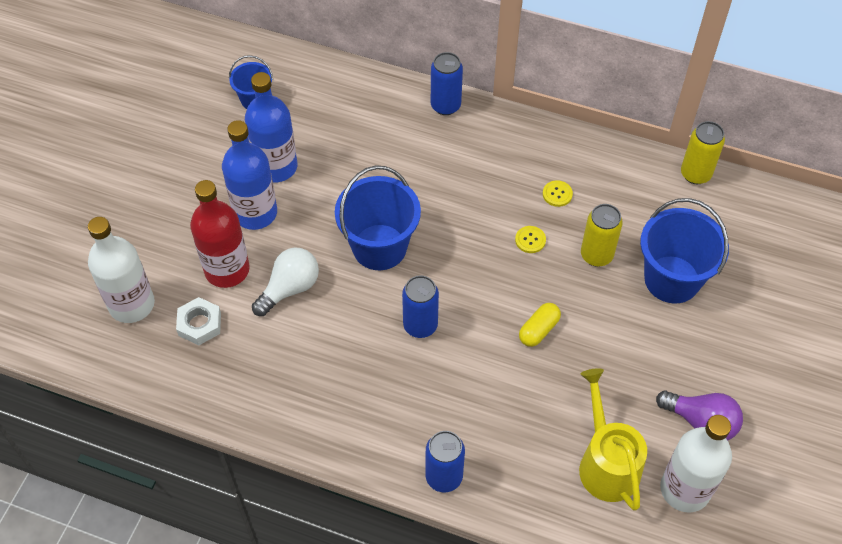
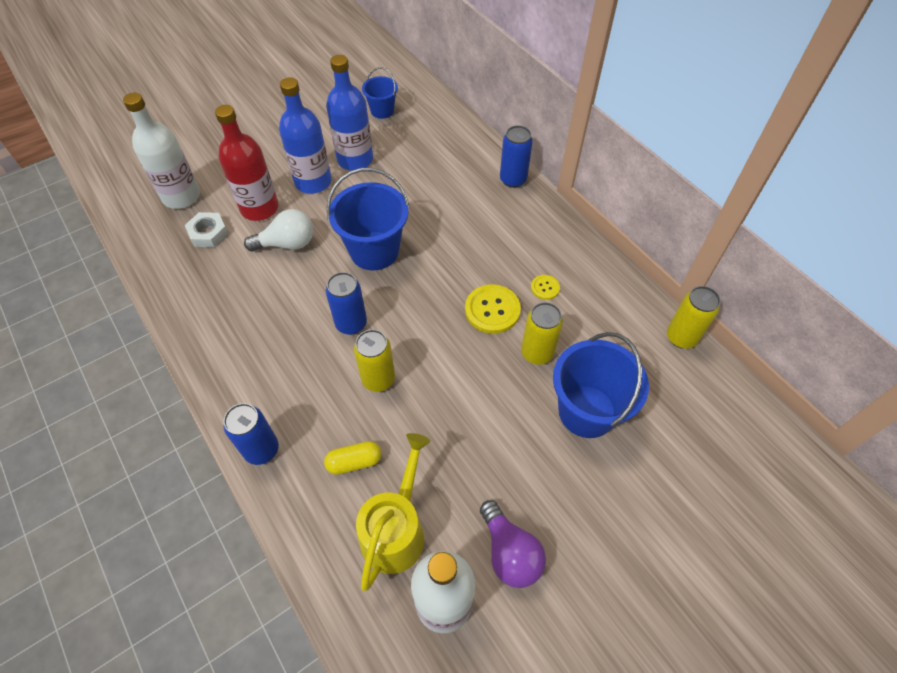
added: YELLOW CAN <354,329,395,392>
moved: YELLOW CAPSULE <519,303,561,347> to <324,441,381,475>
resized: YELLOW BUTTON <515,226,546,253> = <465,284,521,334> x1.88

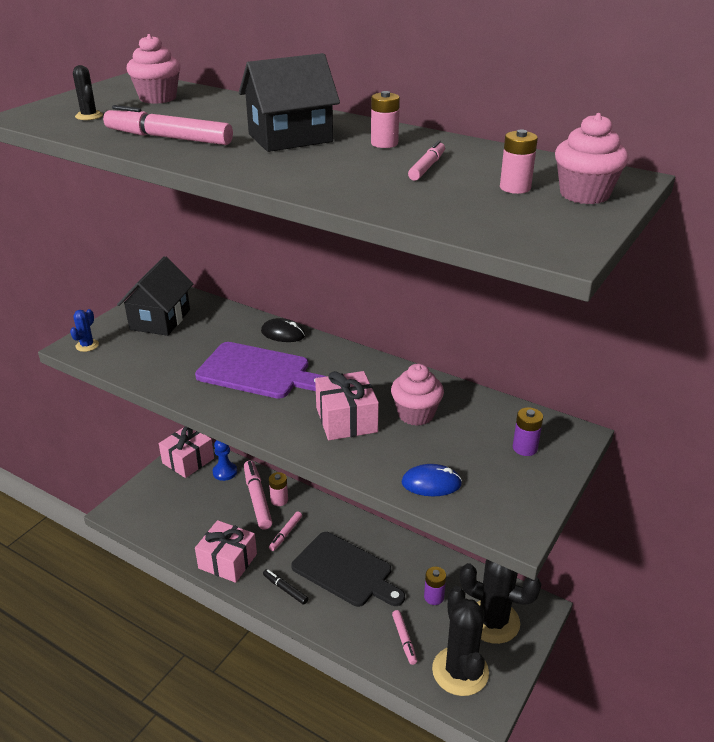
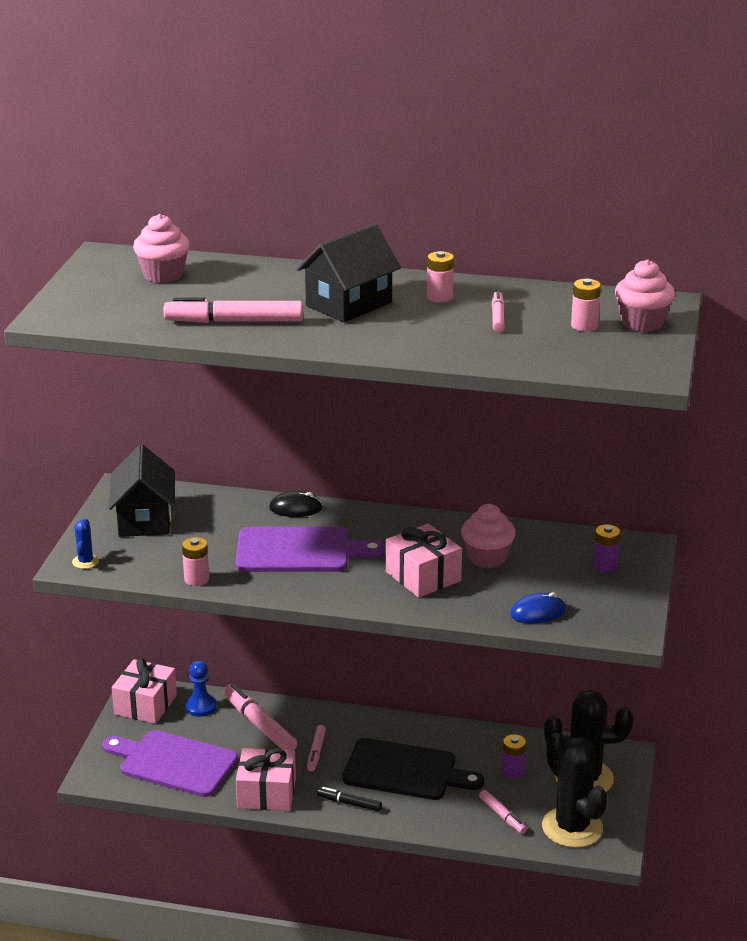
removed: BLACK CACTUS <73,65,103,120>
added: PURPLE CUTTING BOARD <102,730,238,797>
moved: PINK BATTERY <269,472,288,506> to <182,537,209,586>

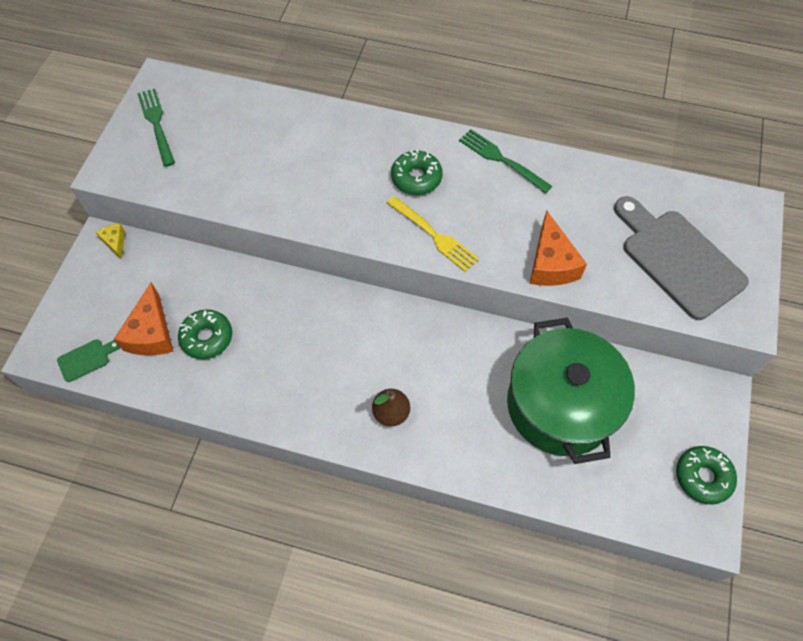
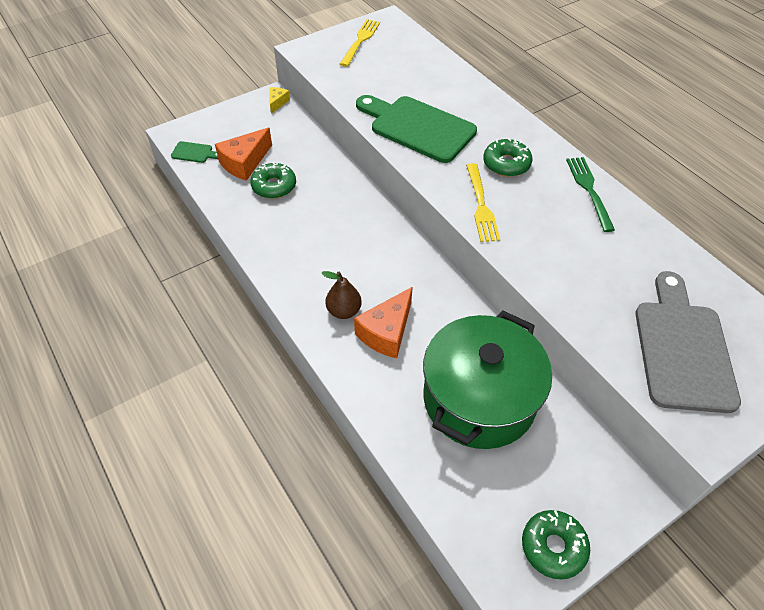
added: GREEN CUTTING BOARD <356,95,477,163>
moved: ORANGE CHEESE <529,211,587,286> to <354,287,413,358>
recoloured: GREEN FORK <137,88,175,167> to YELLOW FORK <340,19,380,67>

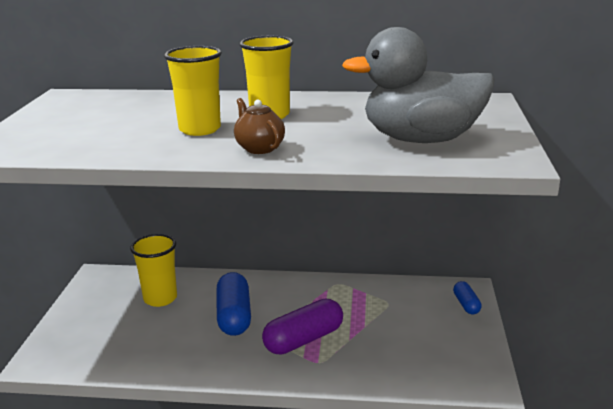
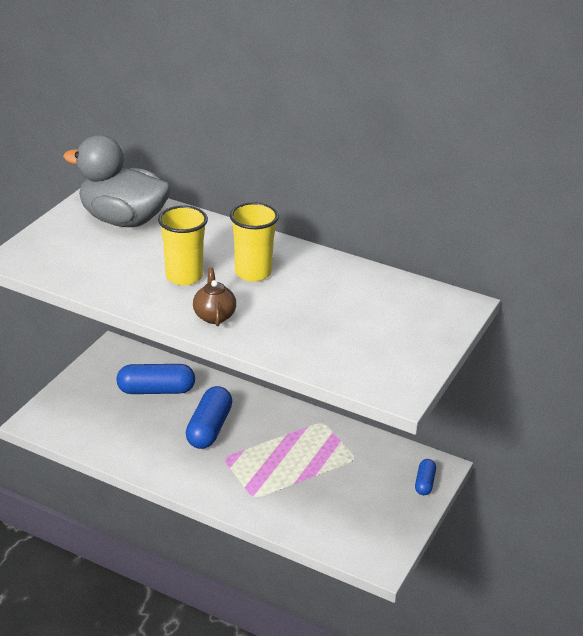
removed: PURPLE CAPSULE <262,299,343,355>
moved: GREY DUCK <342,27,494,143> to <63,135,171,227>
replaced: YELLOW CUP <130,234,177,307> to BLUE CAPSULE <116,364,195,394>

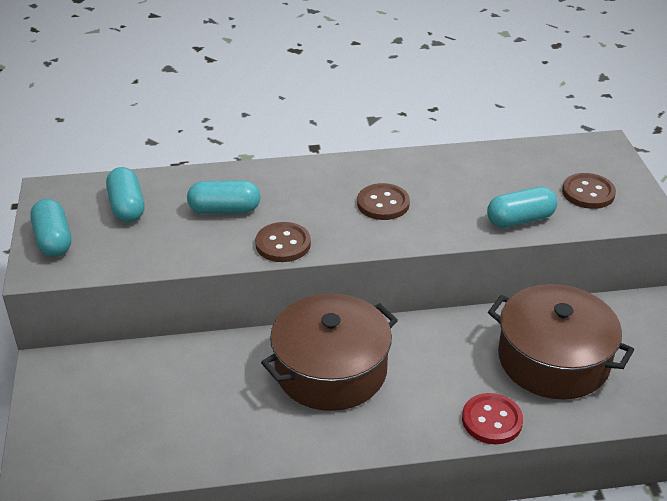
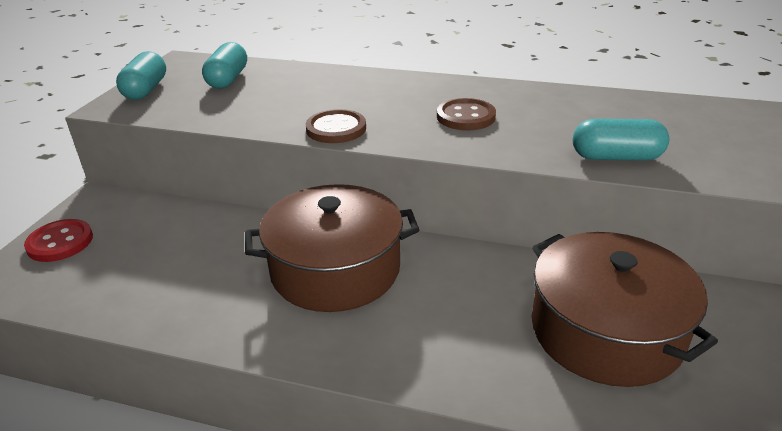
removed: TURQUOISE CAPSULE <187,180,260,214>; BROWN BUTTON <562,173,616,209>
moved: RED BUTTON <462,393,523,444> to <24,219,93,262>

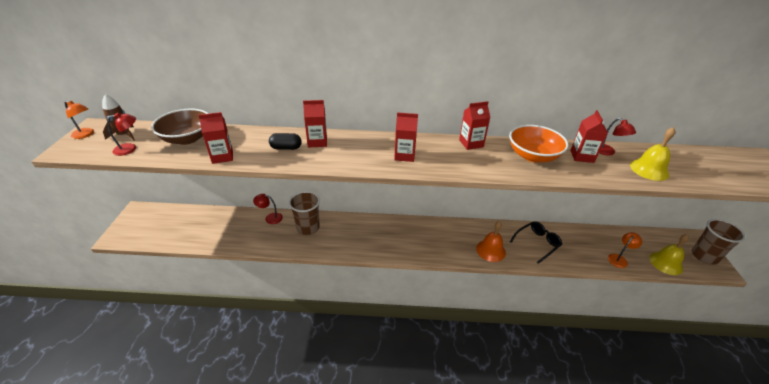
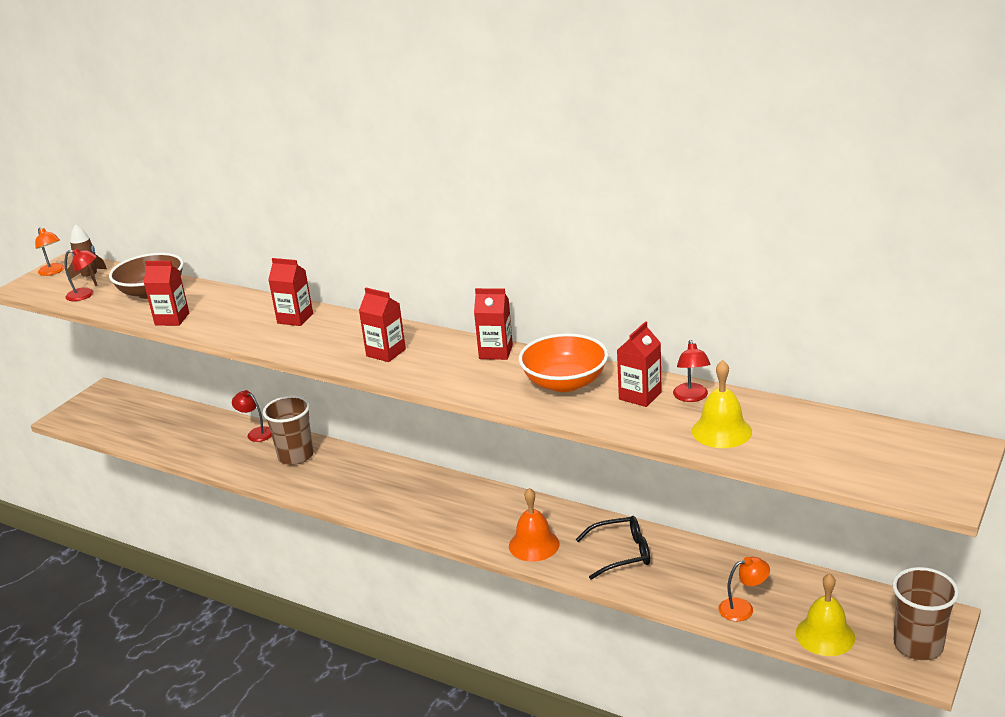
removed: BLACK CAPSULE <269,133,302,150>

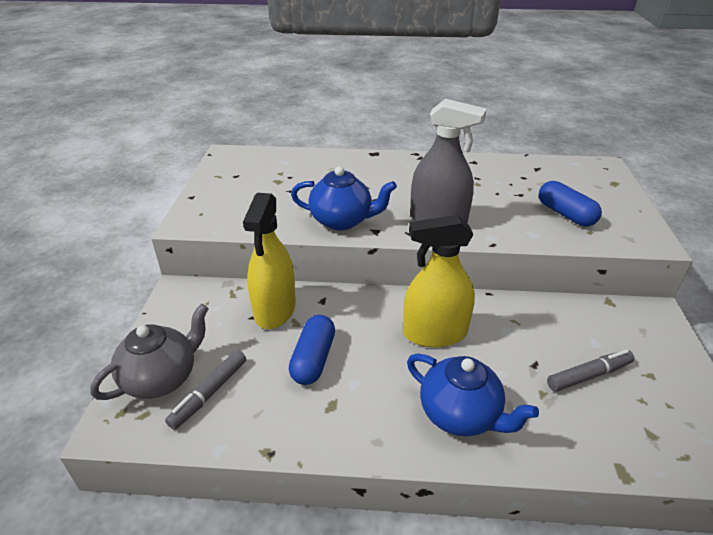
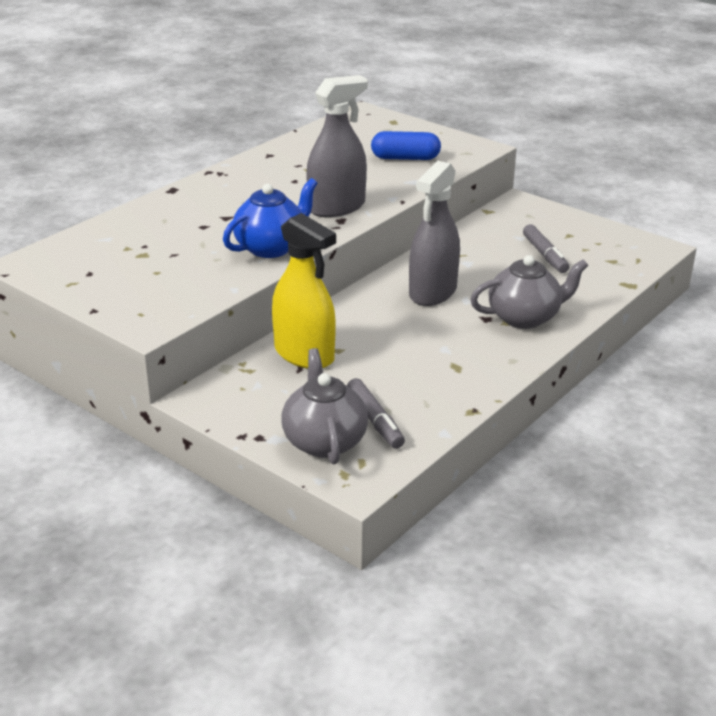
removed: BLUE CAPSULE <289,315,335,385>
recoloured: YELLOW SPRAY BOTTLE <403,215,475,347> to GREY SPRAY BOTTLE <409,161,460,306>; BLUE TEAPOT <407,354,539,436> to GREY TEAPOT <470,255,588,329>
turned: GREY MARKER <547,349,635,392> = <523,224,569,273> 150 degrees clockwise

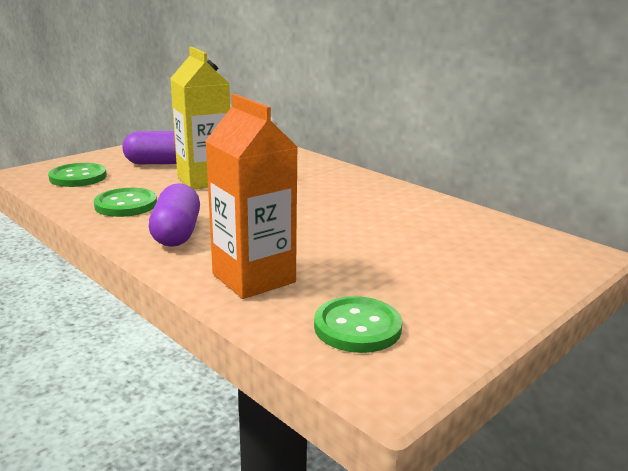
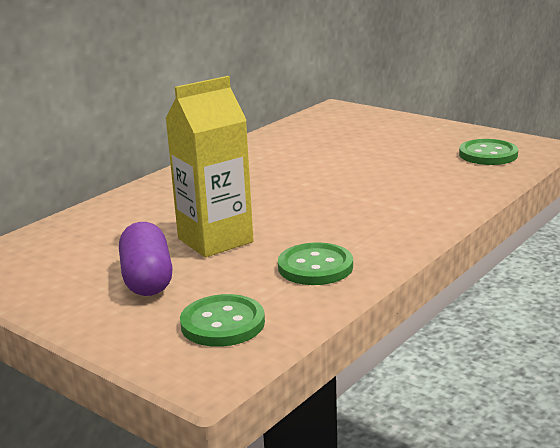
removed: PURPLE CAPSULE <149,183,200,247>; ORANGE CARTON <205,94,298,299>

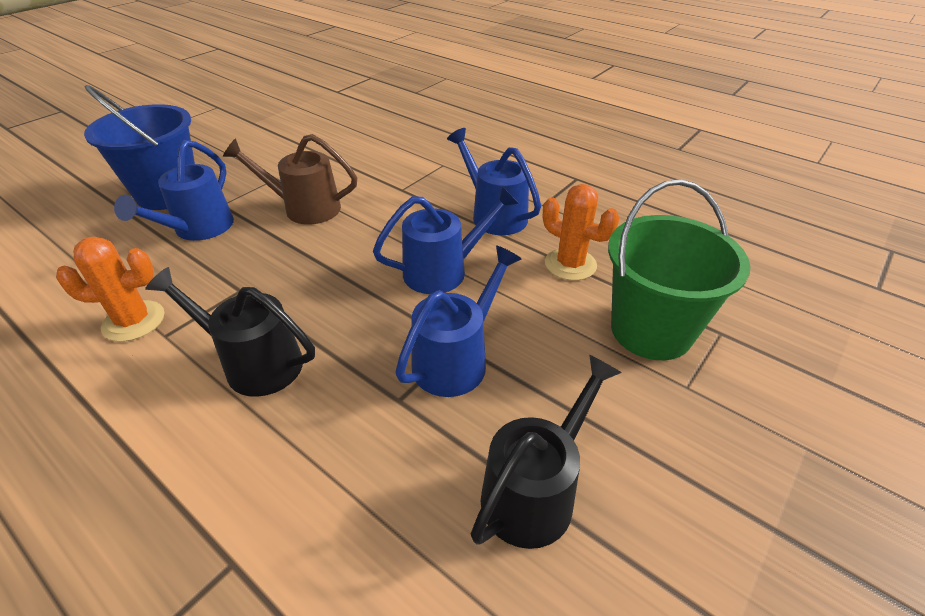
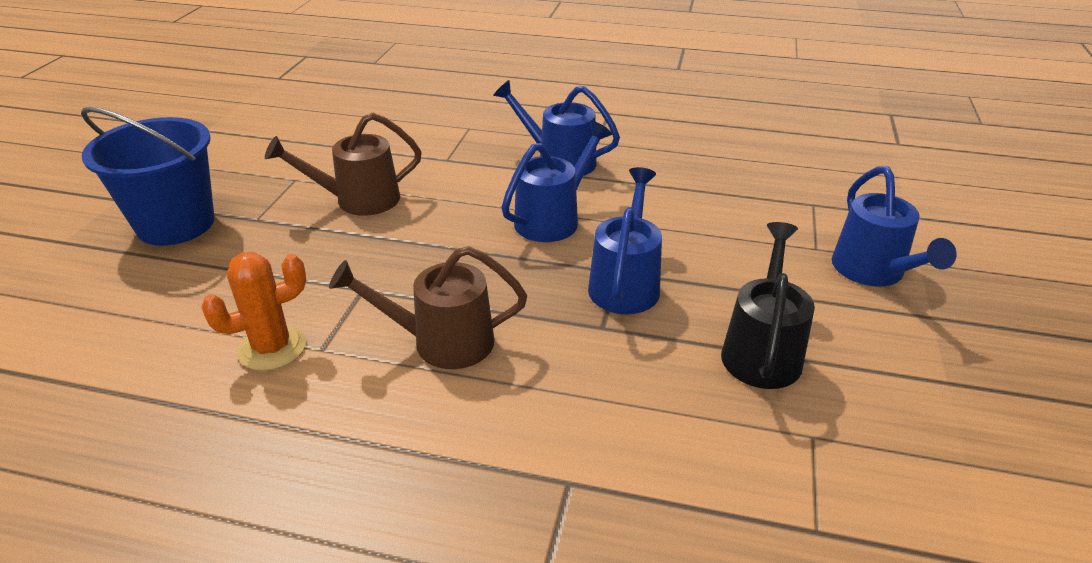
removed: ORANGE CACTUS <543,184,619,281>; GREEN BUCKET <608,179,750,360>
moved: BLUE WATERING CAN <114,140,234,241> to <832,166,957,286>
recoloured: BLACK WATERING CAN <145,267,315,397> to BROWN WATERING CAN <329,246,527,369>

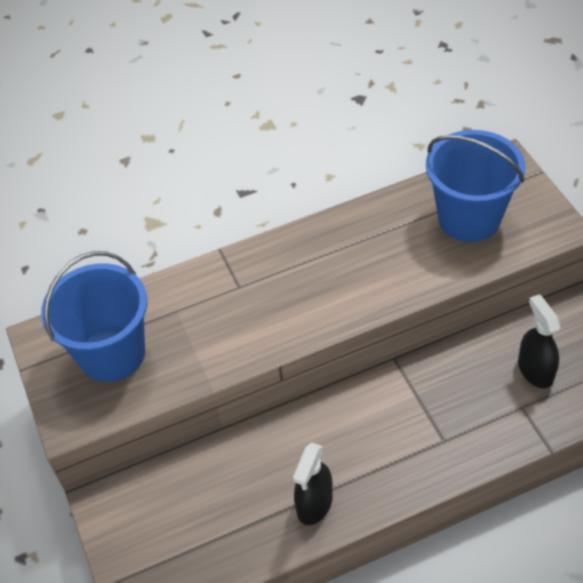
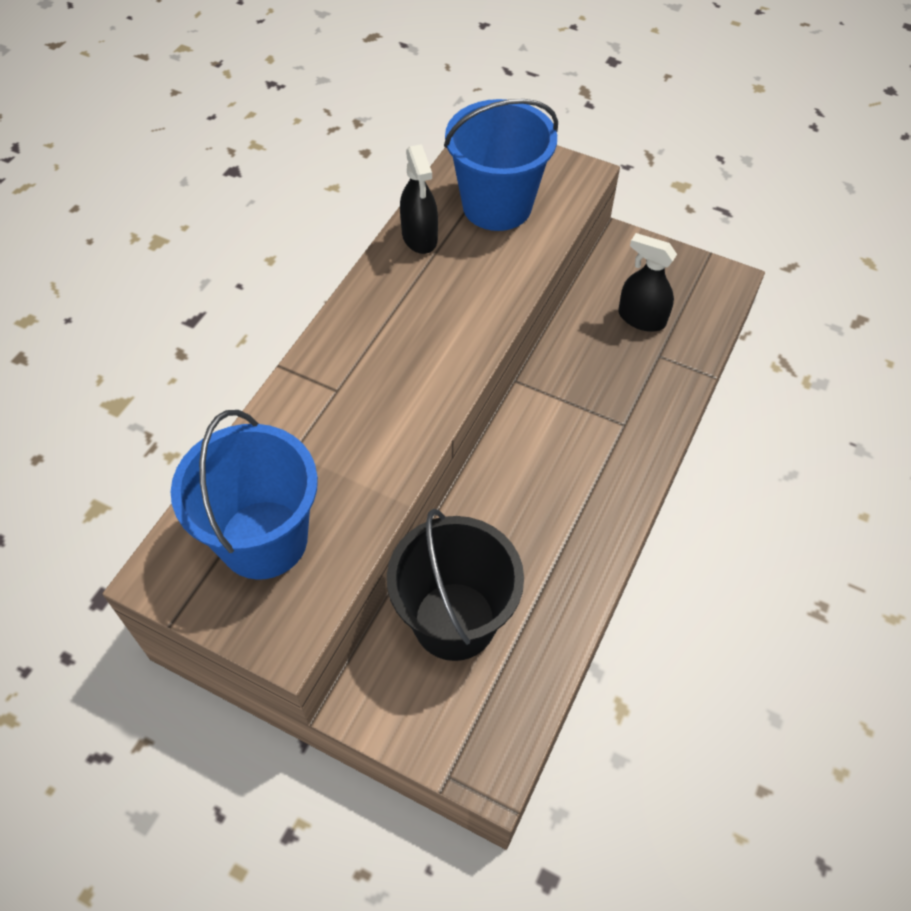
added: BLACK BUCKET <387,509,524,661>
moved: BLACK SPRAY BOTTLE <293,443,333,525> to <400,144,438,254>

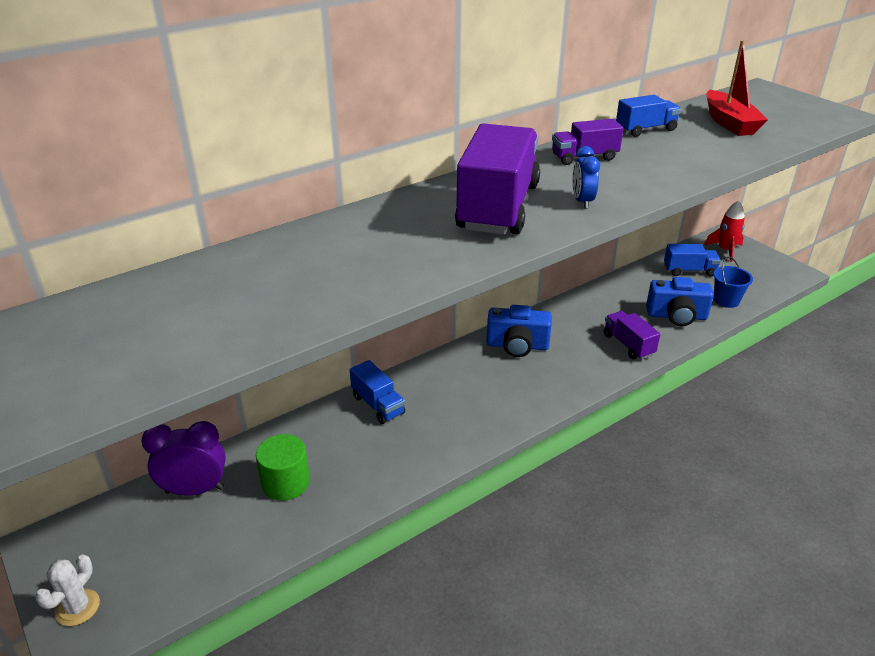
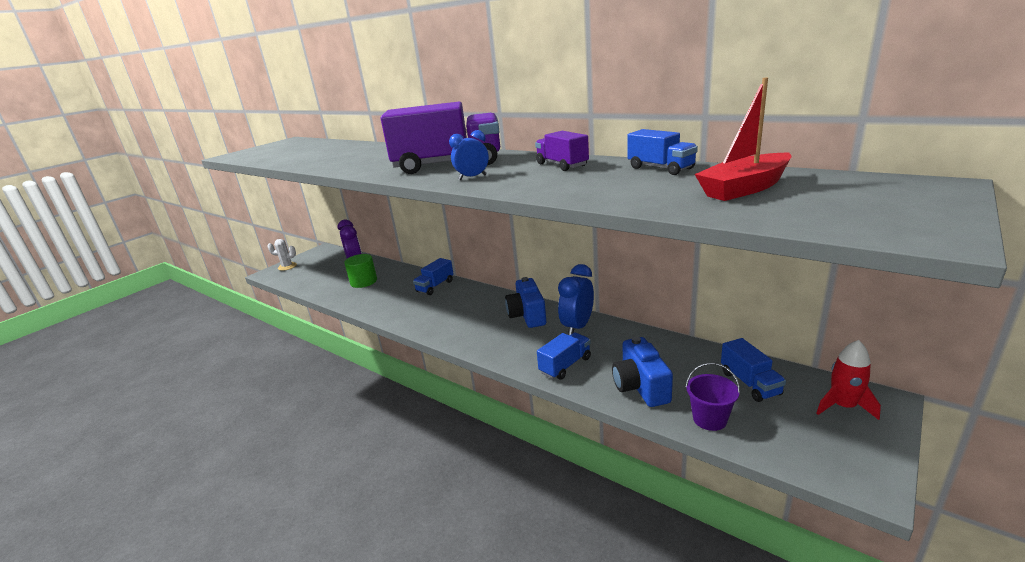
added: BLUE CLOCK <558,264,594,335>
recoloured: PURPLE TRUCK <604,311,660,360> to BLUE TRUCK <537,332,591,380>; BLUE BUCKET <713,257,753,308> to PURPLE BUCKET <686,363,740,431>

